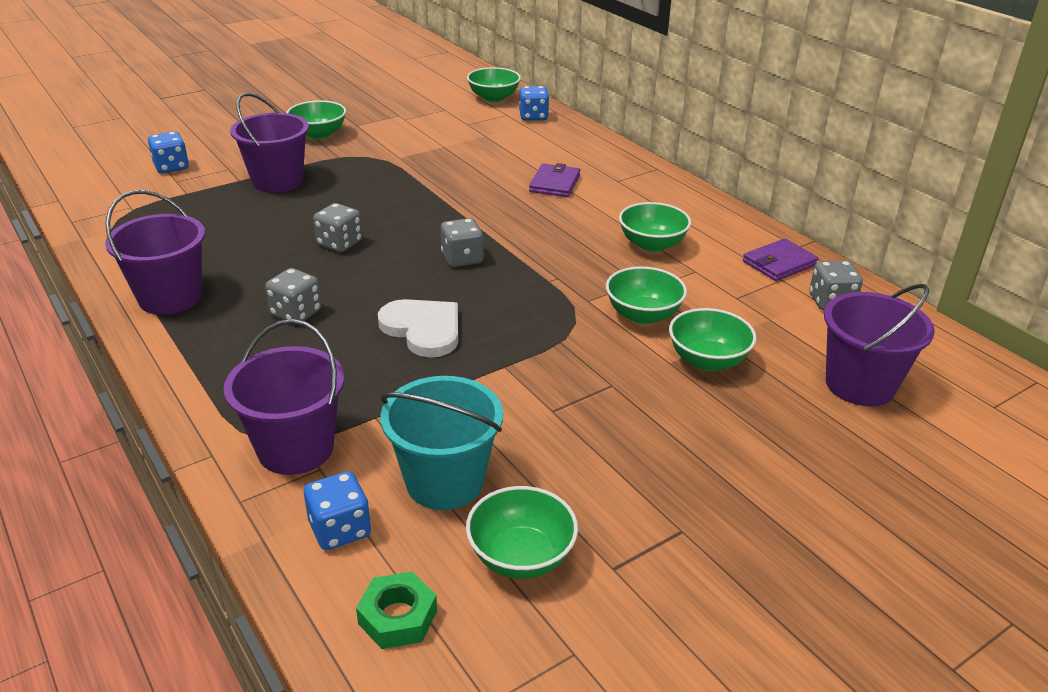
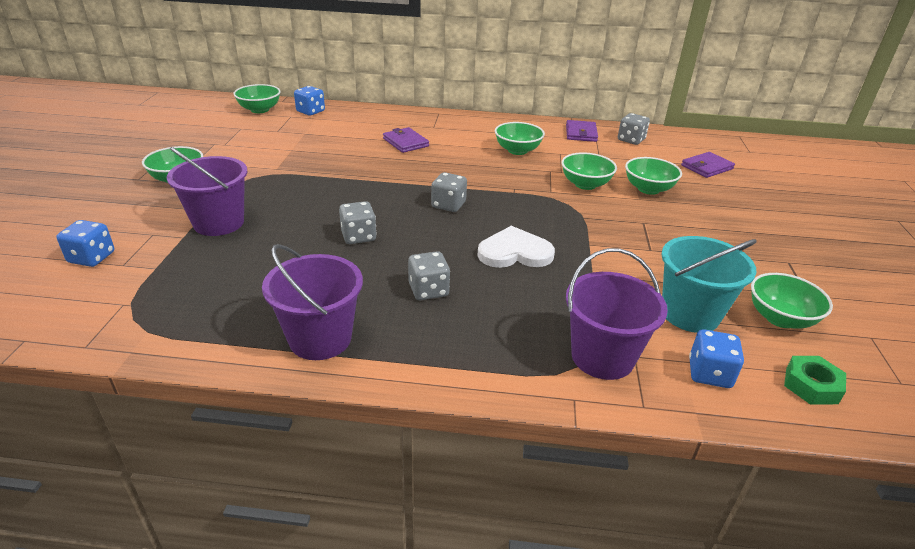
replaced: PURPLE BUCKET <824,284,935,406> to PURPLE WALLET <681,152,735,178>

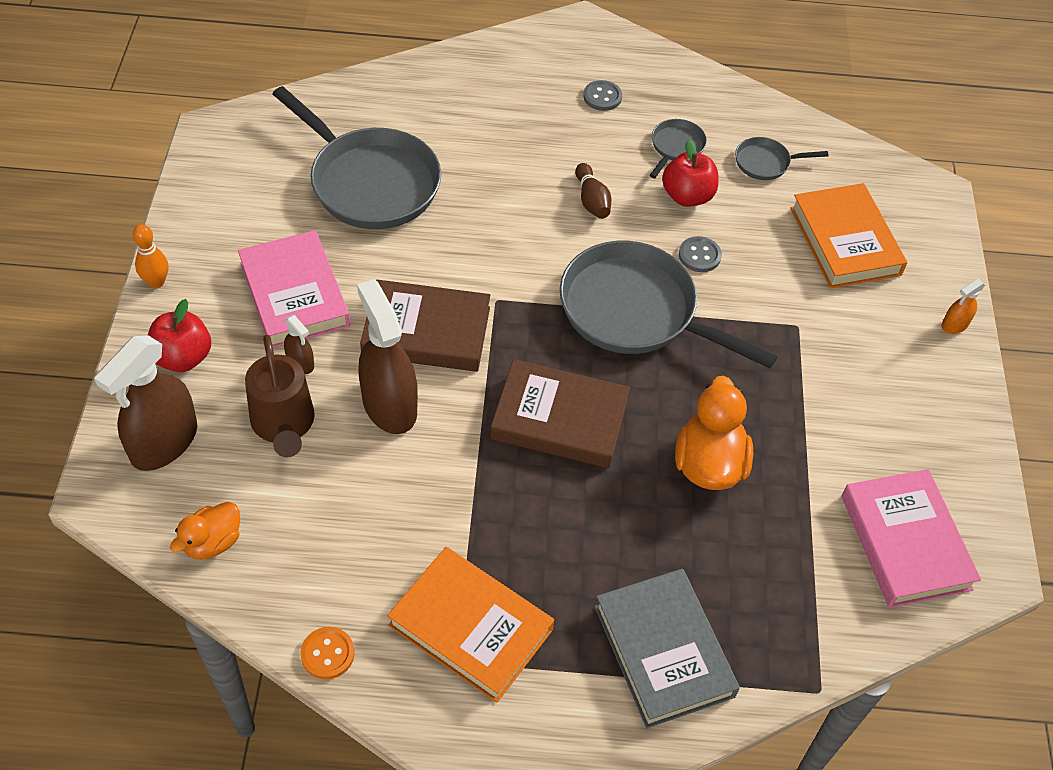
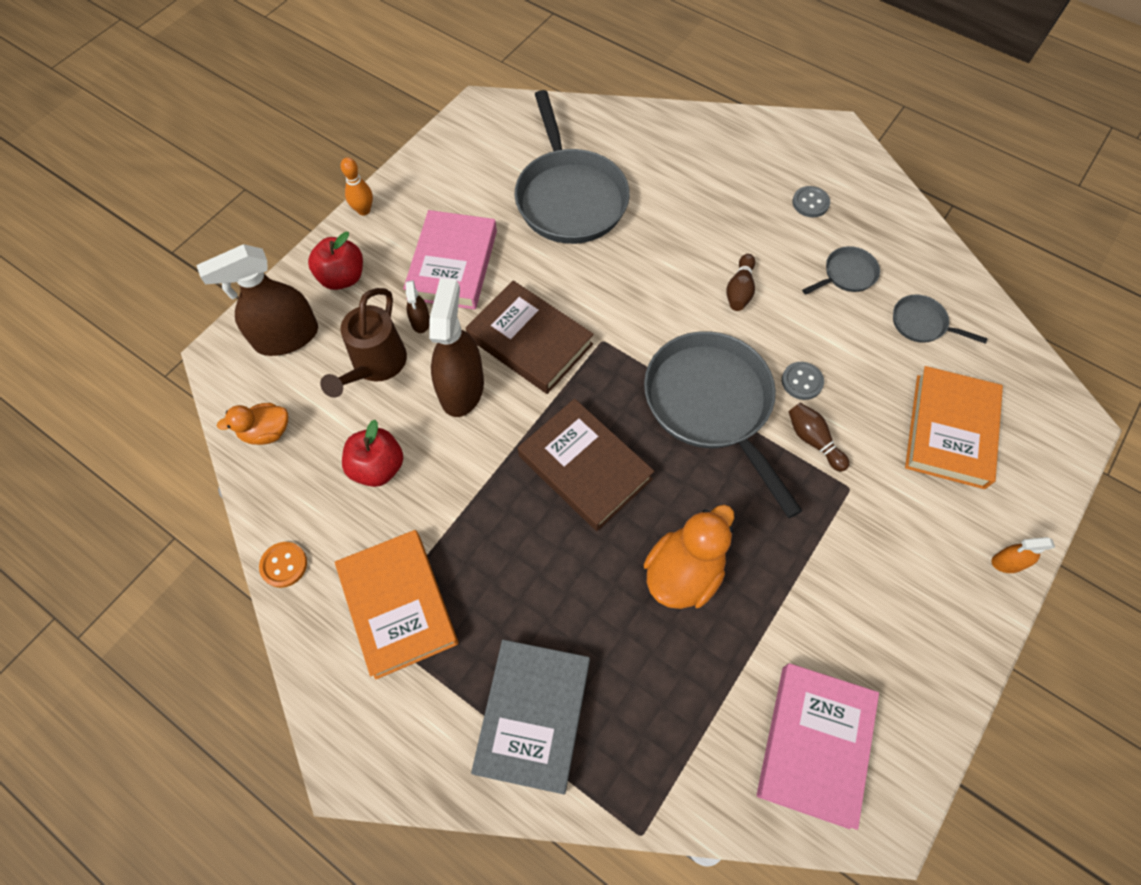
added: BROWN BOWLING PIN <789,403,849,472>
moved: RED APPLE <662,139,718,207> to <342,420,403,487>

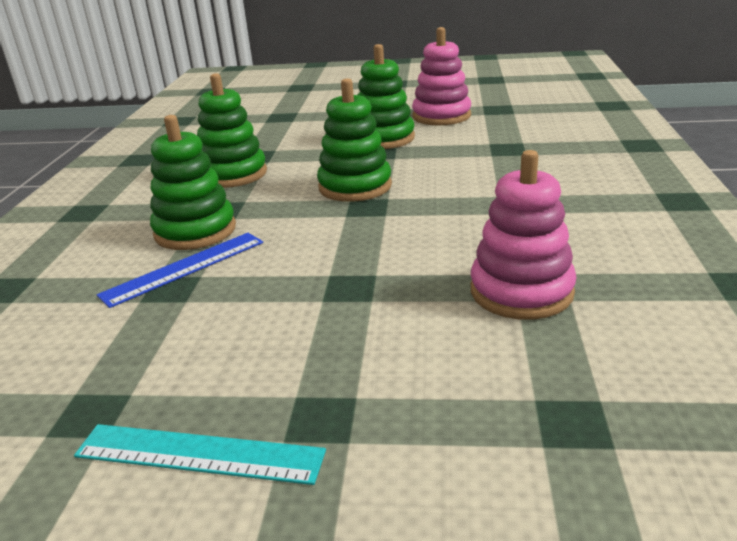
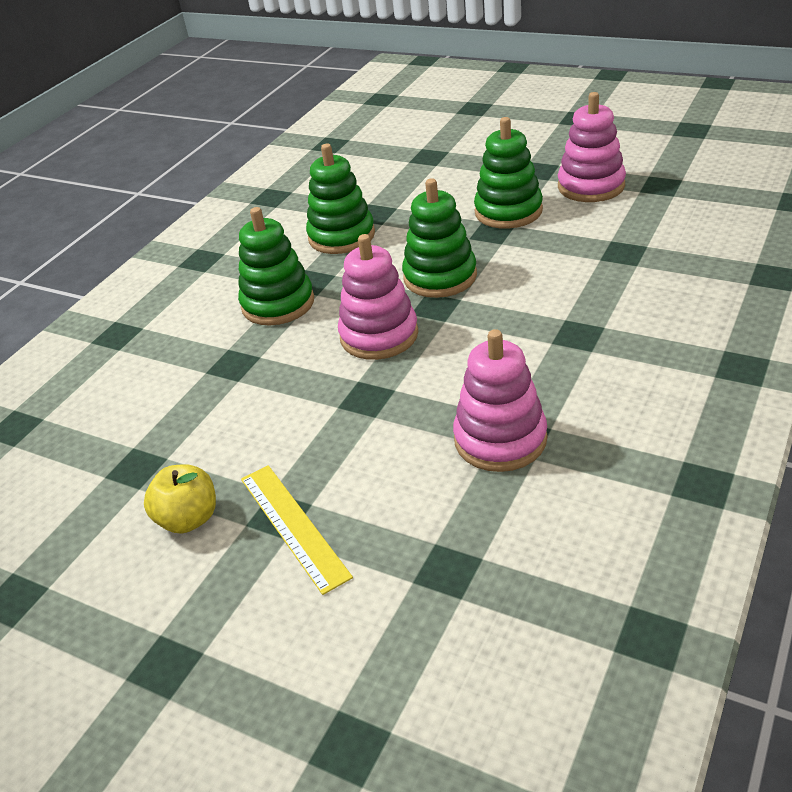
removed: BLUE RULER <97,233,263,308>
added: YELLOW RULER <241,465,353,595>; PINK STACKING TOY <338,234,418,360>
replaced: TURQUOISE RULER <74,424,326,485> to YELLOW APPLE <144,464,216,533>

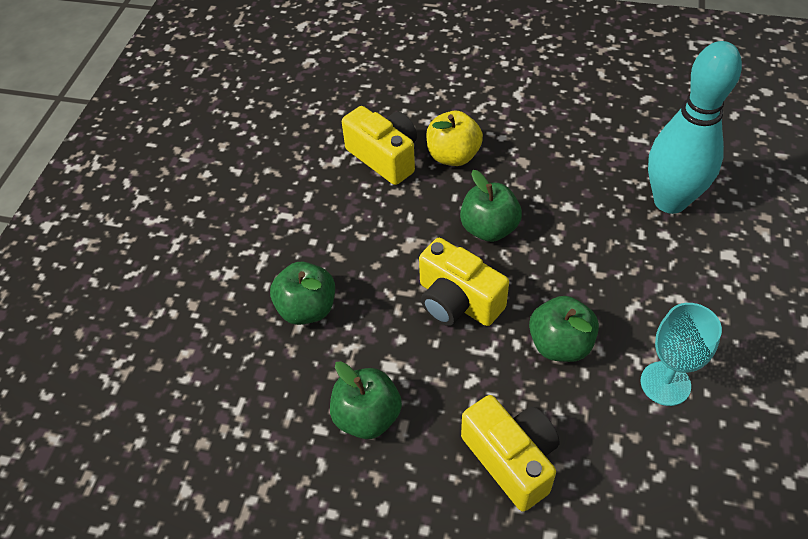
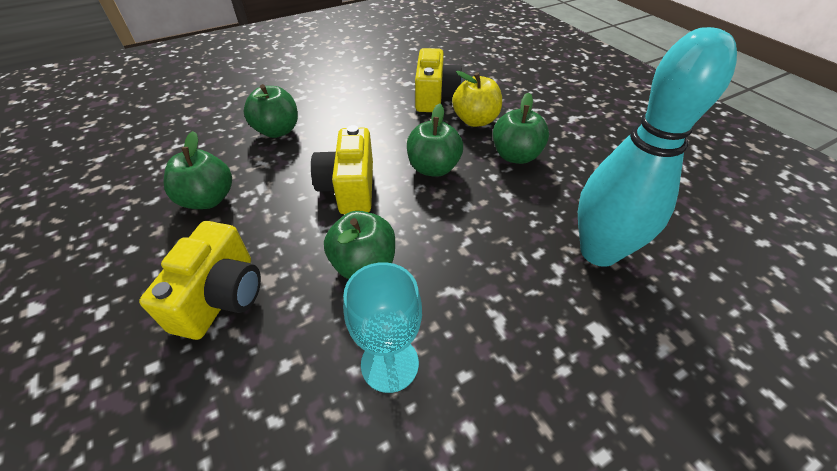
added: GREEN APPLE <493,93,549,164>

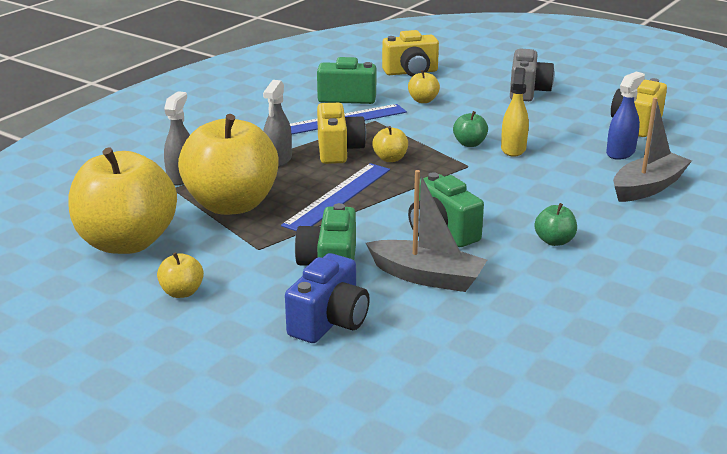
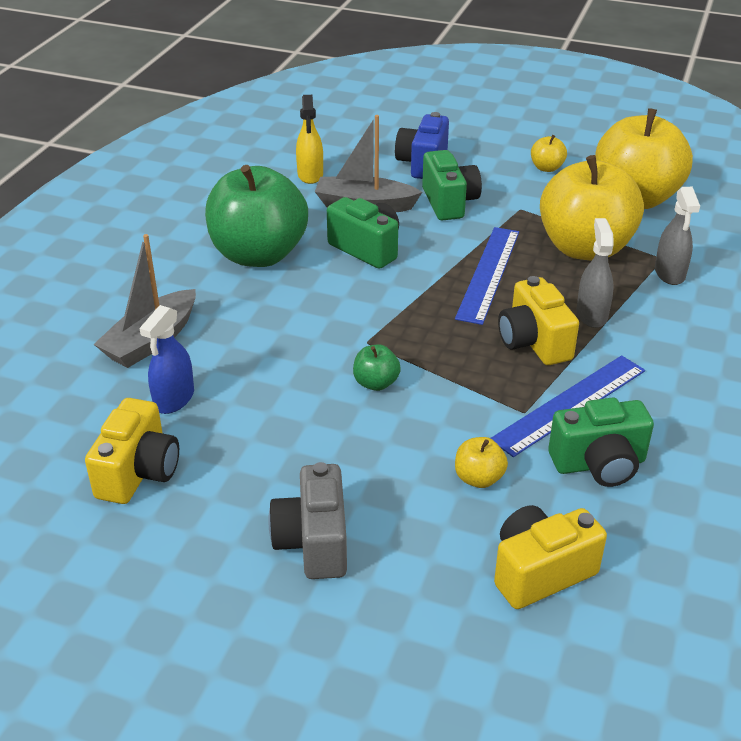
removed: YELLOW APPLE <372,126,408,162>
moved: YELLOW SPRAY BOTTLE <501,68,529,157> to <296,95,323,184>
resized: GREEN APPLE <534,203,577,246> = <205,165,308,267> x2.50

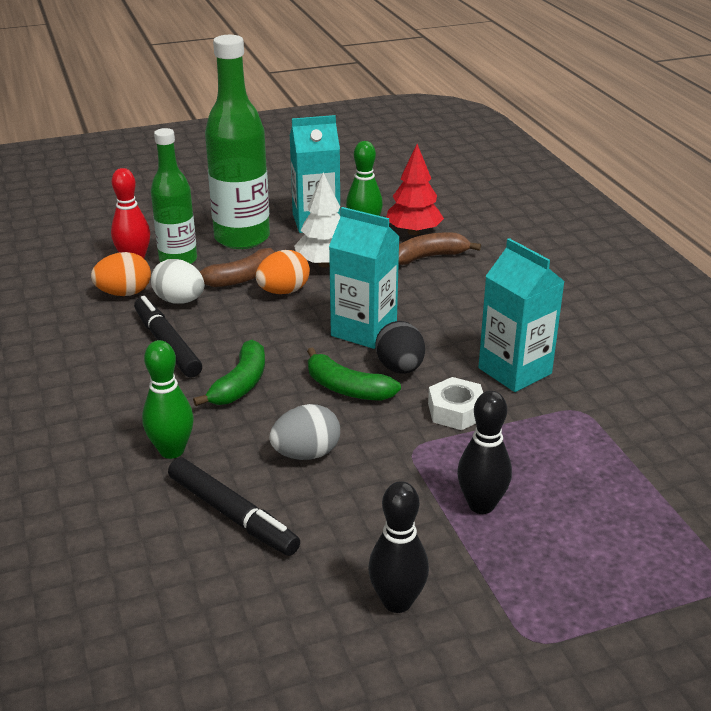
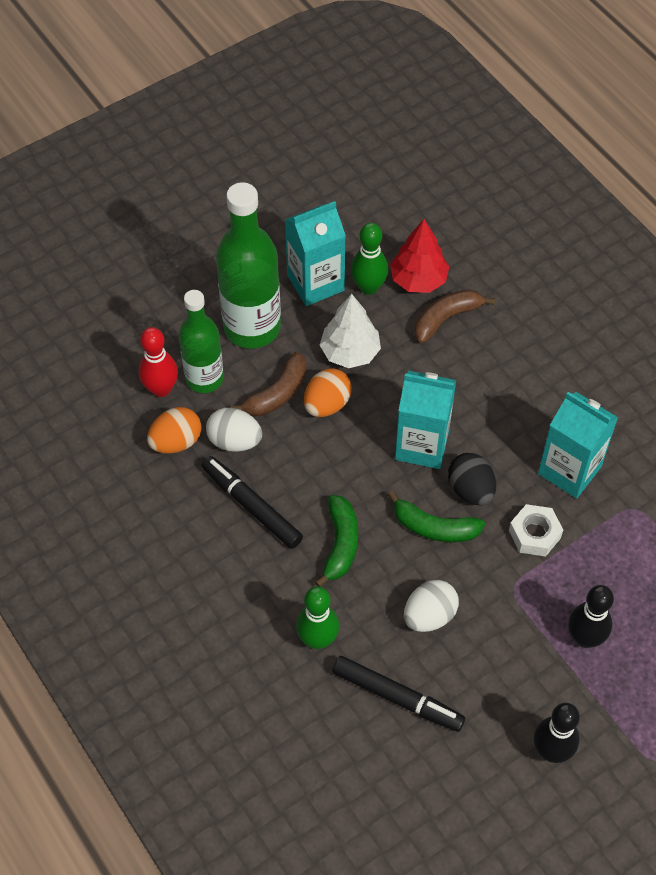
recoloured: GREY EGG <269,404,340,460> to WHITE EGG <404,580,459,632>

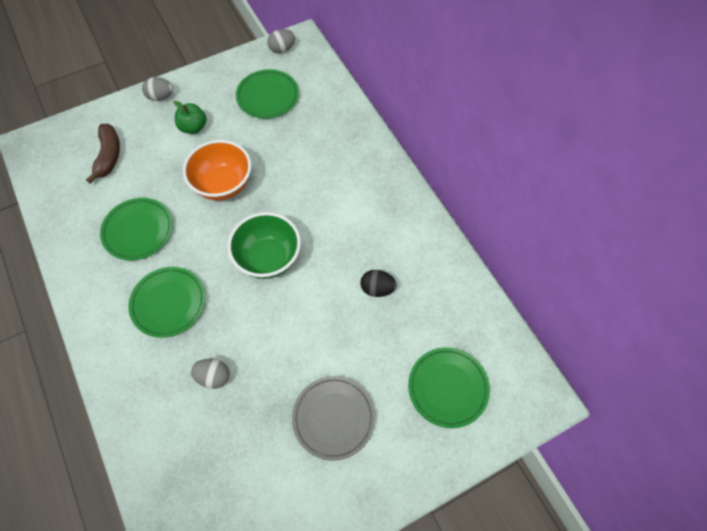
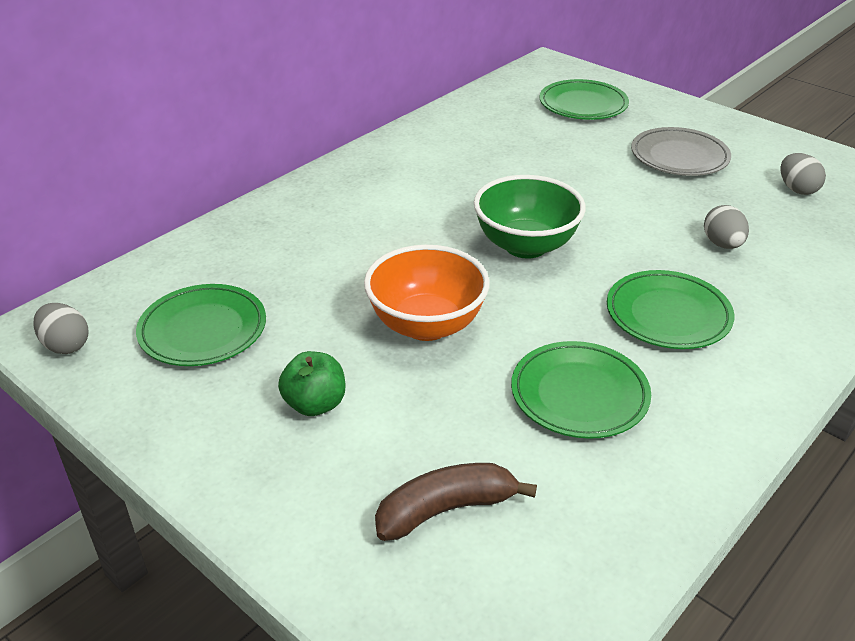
removed: BLACK EGG <360,270,397,297>
moved: GREY EGG <142,77,173,101> to <780,153,826,195>

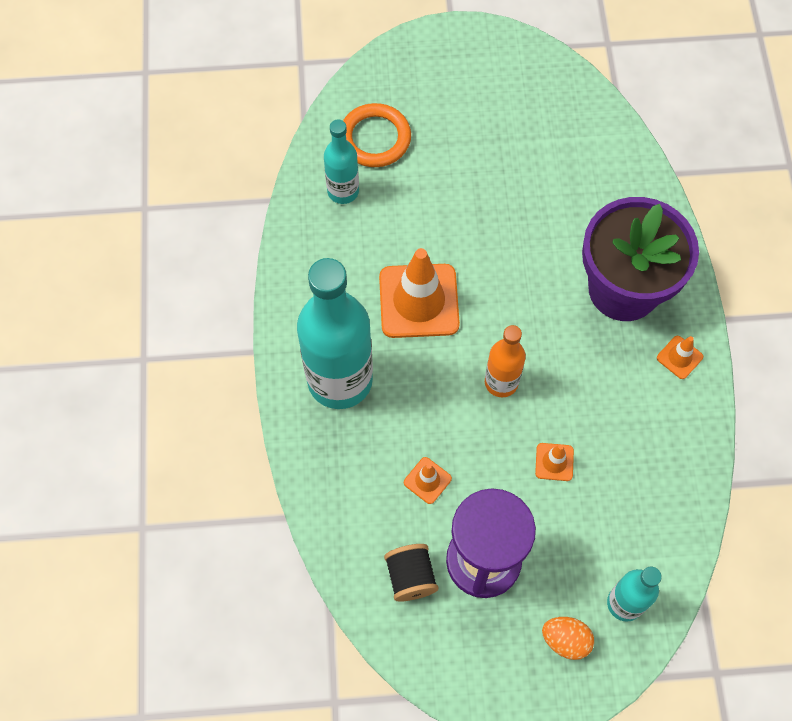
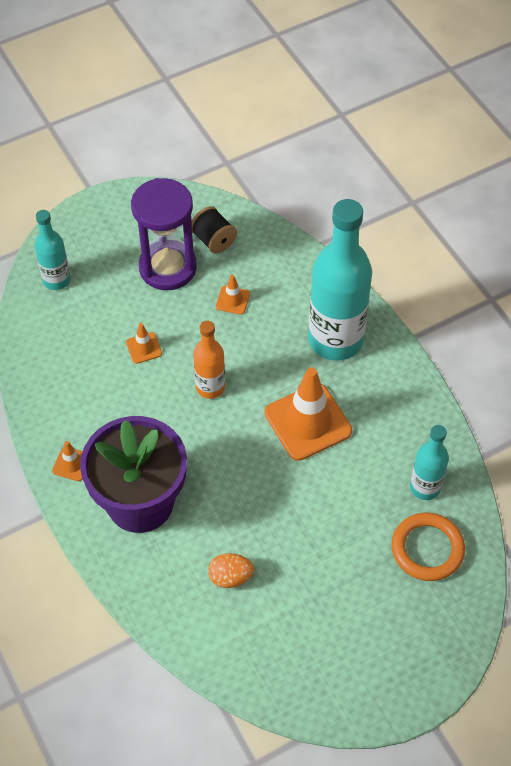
moved: ORANGE EGG <542,617,594,660> to <208,553,254,588>

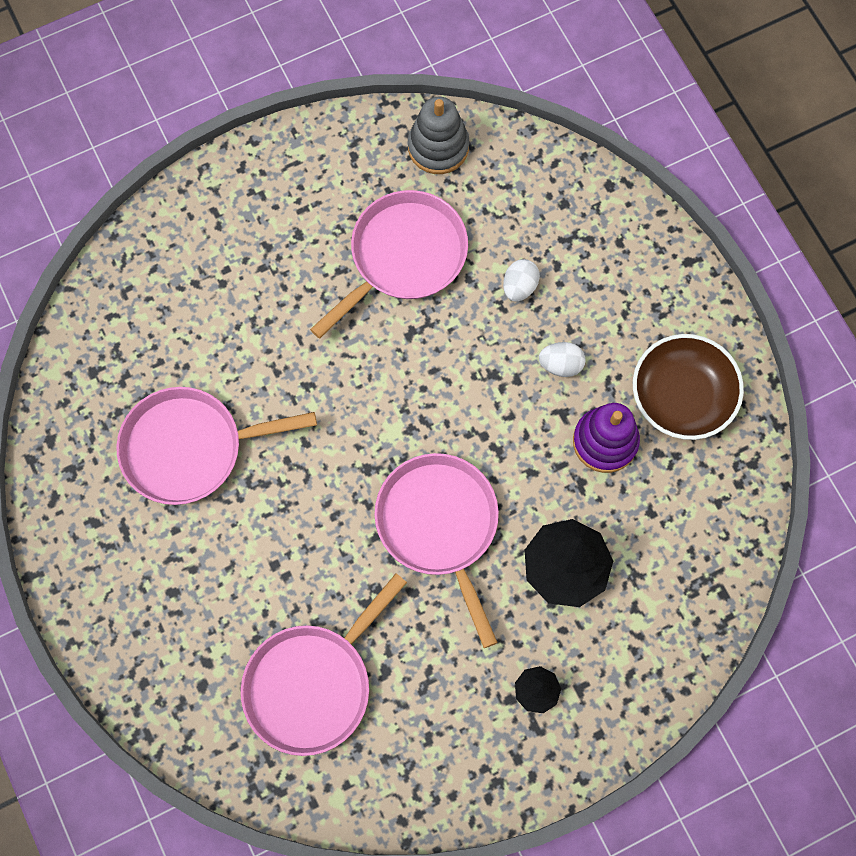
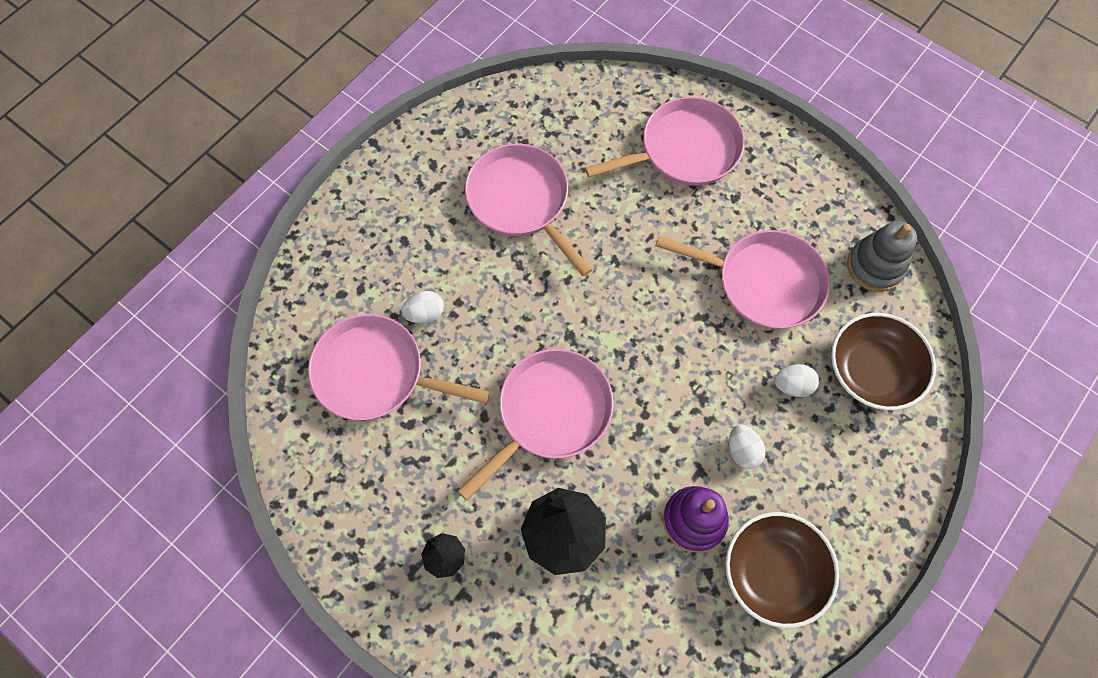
added: WHITE EGG <401,291,444,324>; PINK PAN <585,97,745,186>; BROWN BOWL <831,313,936,410>

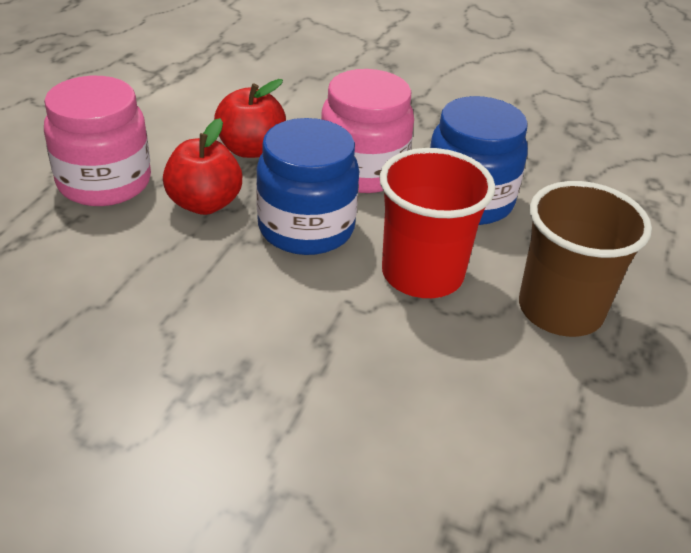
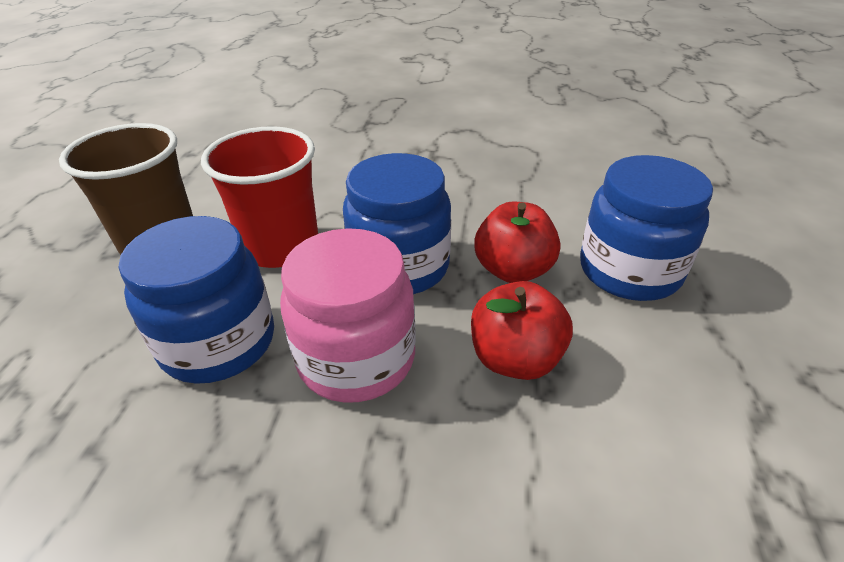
recoloured: PINK JAR <44,76,151,206> to BLUE JAR <580,155,713,301>

